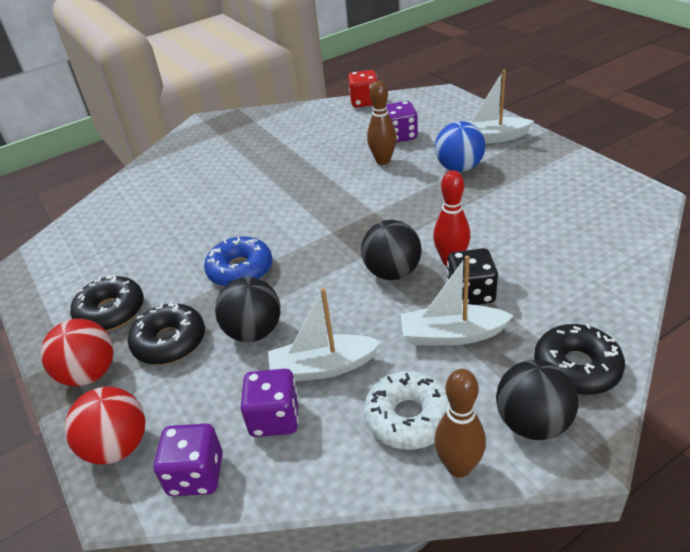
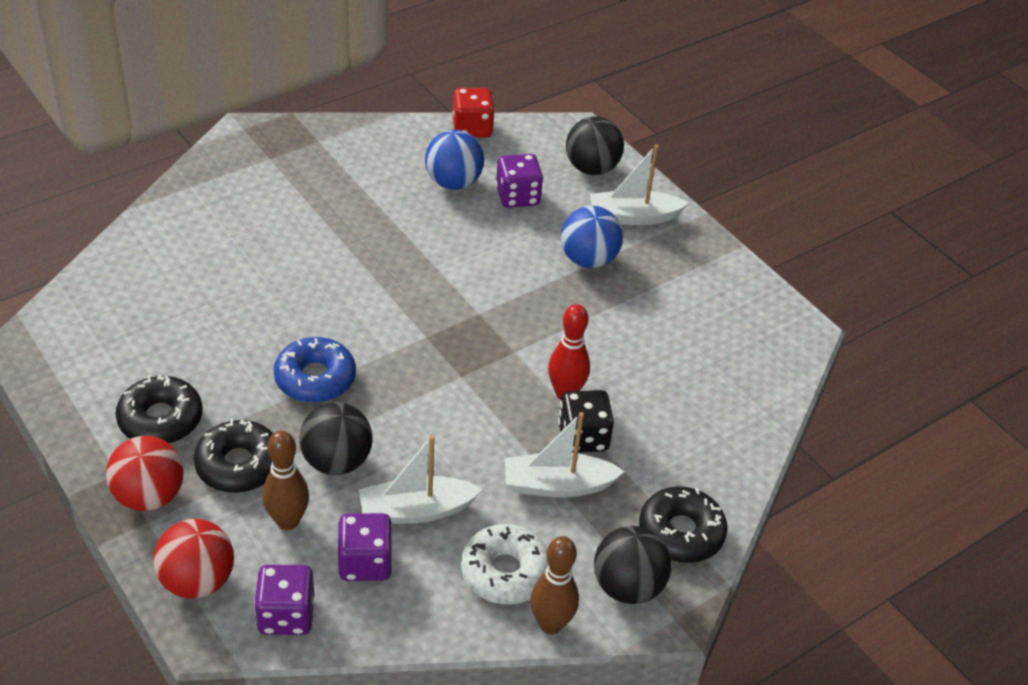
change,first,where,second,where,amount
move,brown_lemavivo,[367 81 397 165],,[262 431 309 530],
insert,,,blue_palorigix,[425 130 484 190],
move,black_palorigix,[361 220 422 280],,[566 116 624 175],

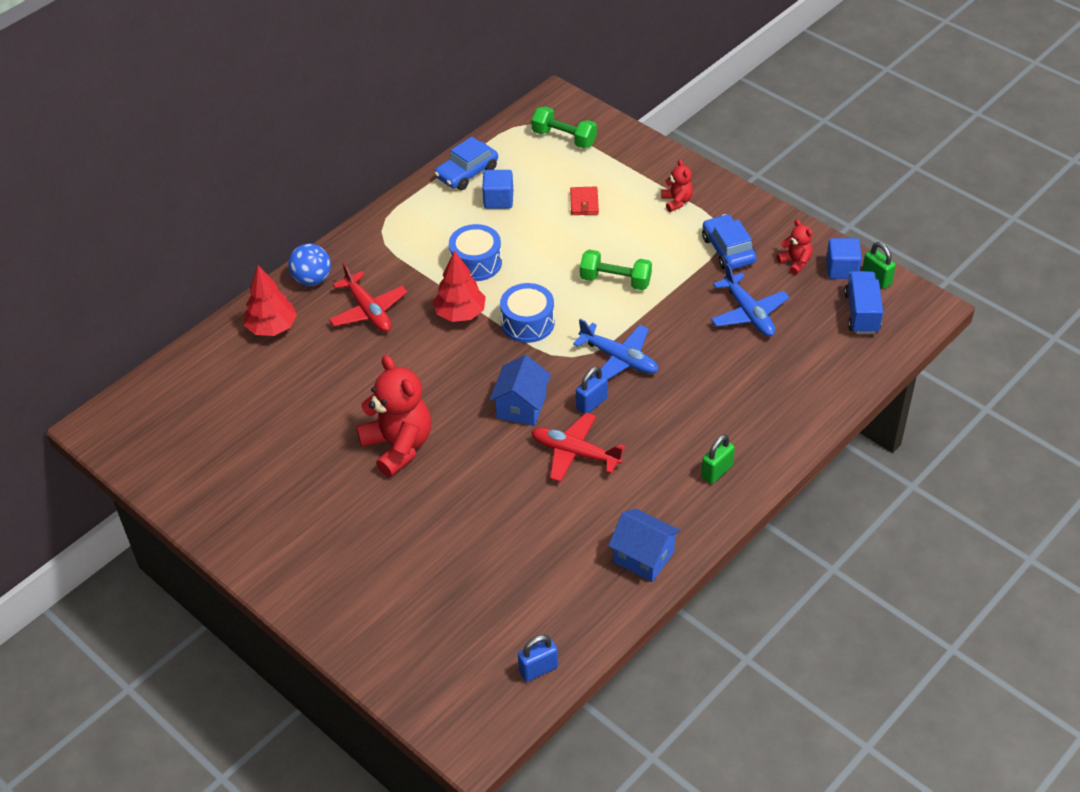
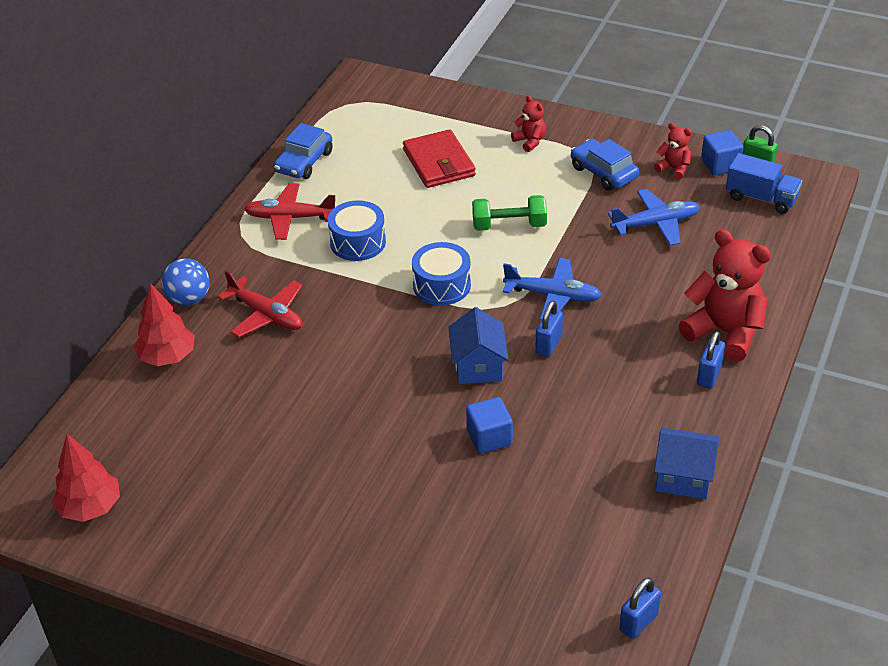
change,first,where,second,where,amount
move,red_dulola,[433 250 486 322],,[52 434 120 522],
move,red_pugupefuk,[531 413 625 482],,[244 183 335 240],
resize,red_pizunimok,[570 186 599 215],,[403 129 476 188],x1.83
move,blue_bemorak,[482 170 513 209],,[466 397 513 454],
rotate,blue_pugupefuk,[711 263 790 336],,[608 189 700 246],60 degrees counterclockwise
move,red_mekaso,[356 355 431 477],,[679 229 771 362],
recolor,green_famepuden,[701 435 735 484],blue_famepuden,[697 331 725 388],
rotate,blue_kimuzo,[844 271 883 334],,[726 153 802 214],135 degrees clockwise
delete,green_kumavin,[532 106 597 148],,,

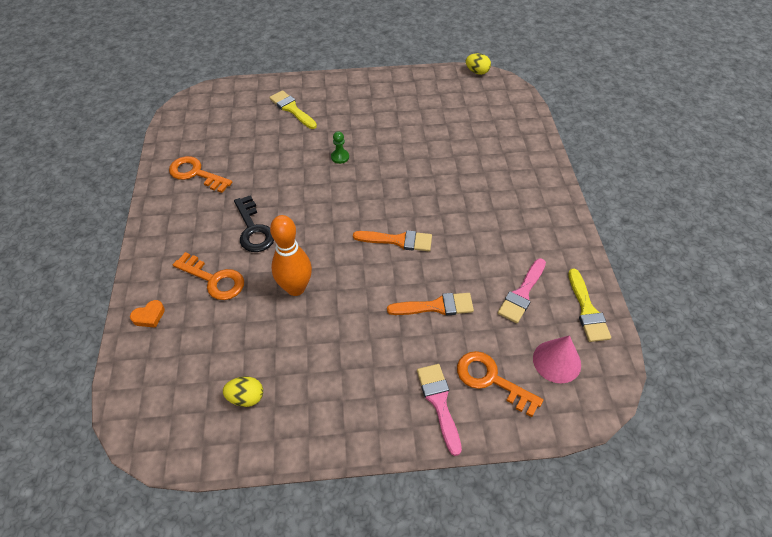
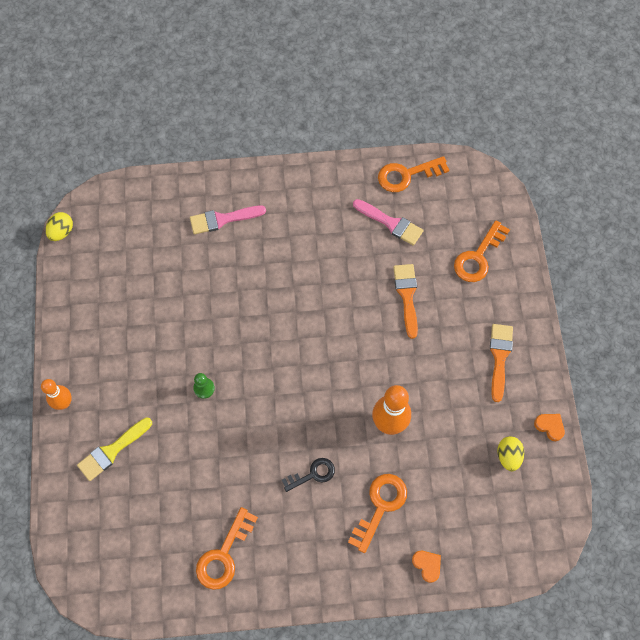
change,first,where,second,where,amount
insert,,,orange_lemavivo,[41 379 72 410],
move,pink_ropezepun,[417 364 462 456],,[190 205 266 234],
resize,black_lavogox,[234 195 274 252],,[282 458 335 492],x0.66
replace,yellow_ropezepun,[568 269 611 342],orange_lavogox,[378 156 449 192],
move,orange_ropezepun,[353 230 432 251],,[490 324 513 402],
insert,,,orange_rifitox,[534 414 565 441],
delete,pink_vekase,[533 335 581 383],,,

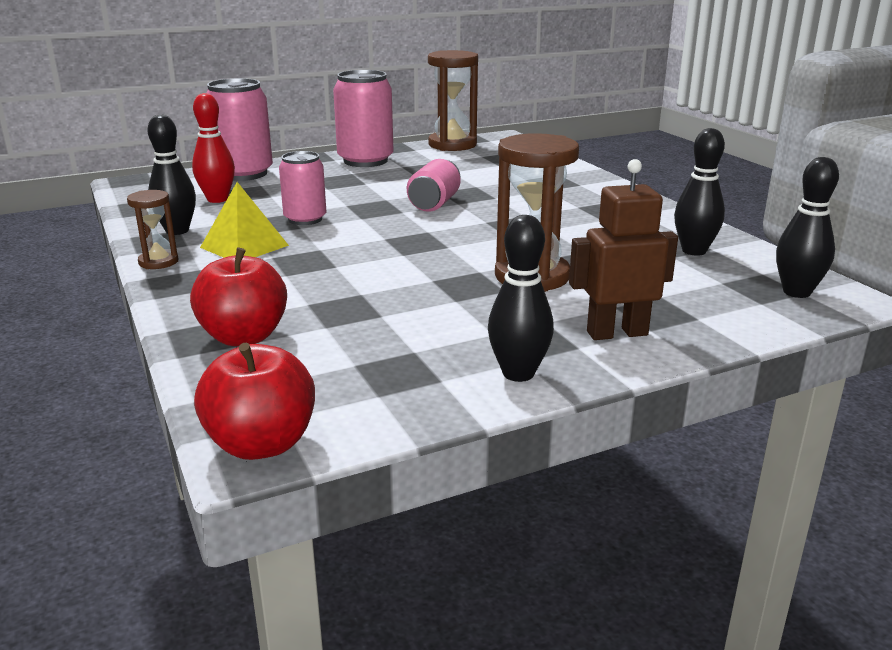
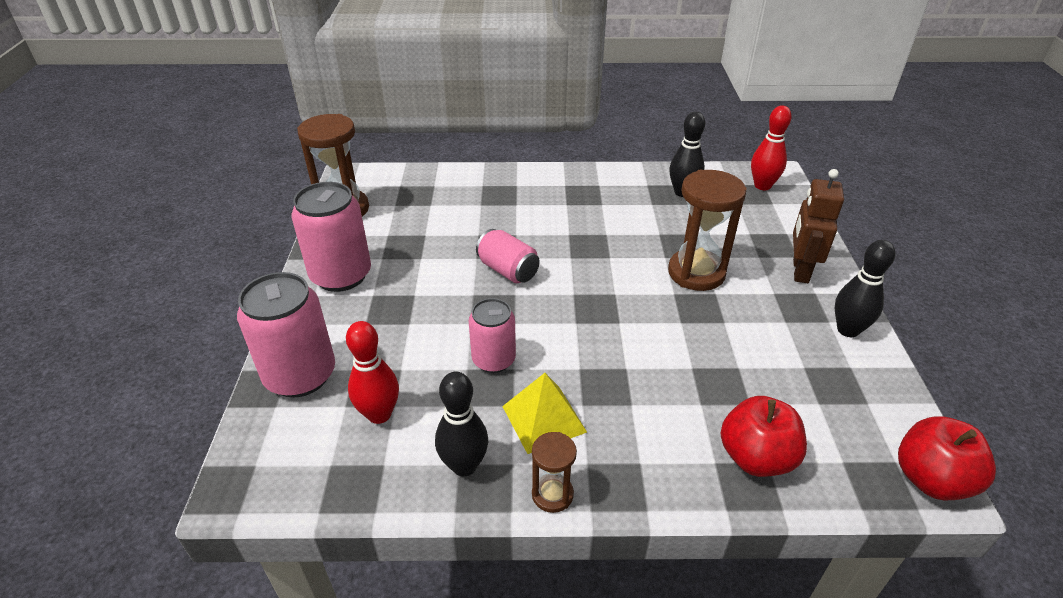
change,first,where,second,where,amount
recolor,black_lemavivo,[776 157 839 298],red_lemavivo,[751 105 792 190],

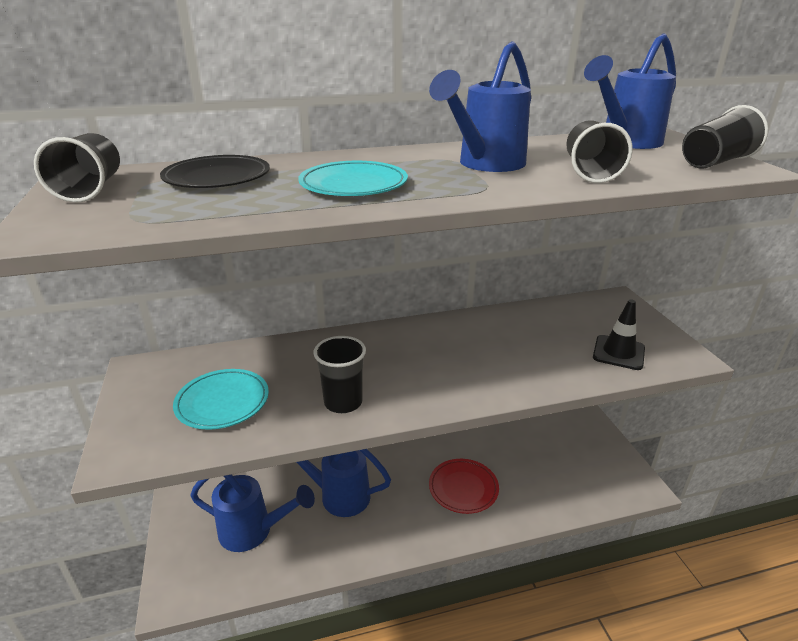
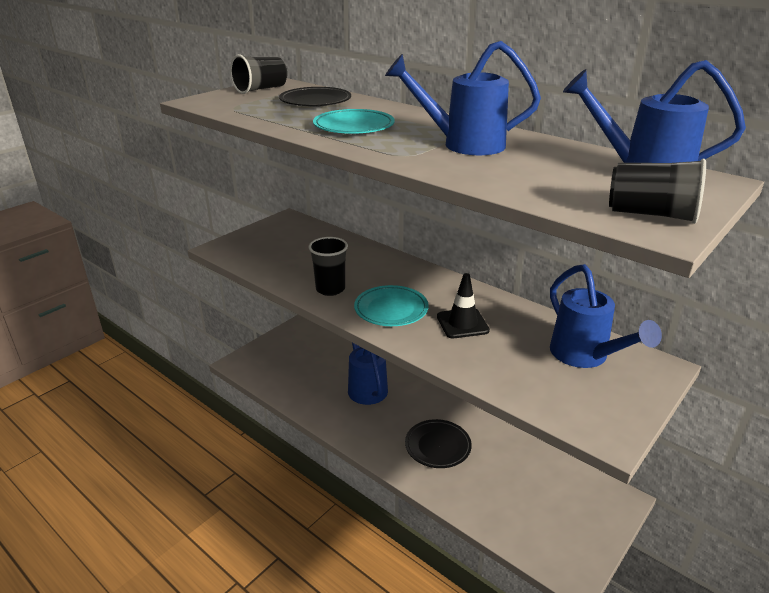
change,first,where,second,where,amount
move,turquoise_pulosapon,[173 369 269 430],,[354 285 429 326],
recolor,red_pulosapon,[429 459 499 514],black_pulosapon,[405 419 472 468],
move,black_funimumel,[593 299 645 370],,[437 273 490 338],
move,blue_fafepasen,[190 475 315 552],,[550 264 662 368],
delete,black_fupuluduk,[566 120 633 183],,,

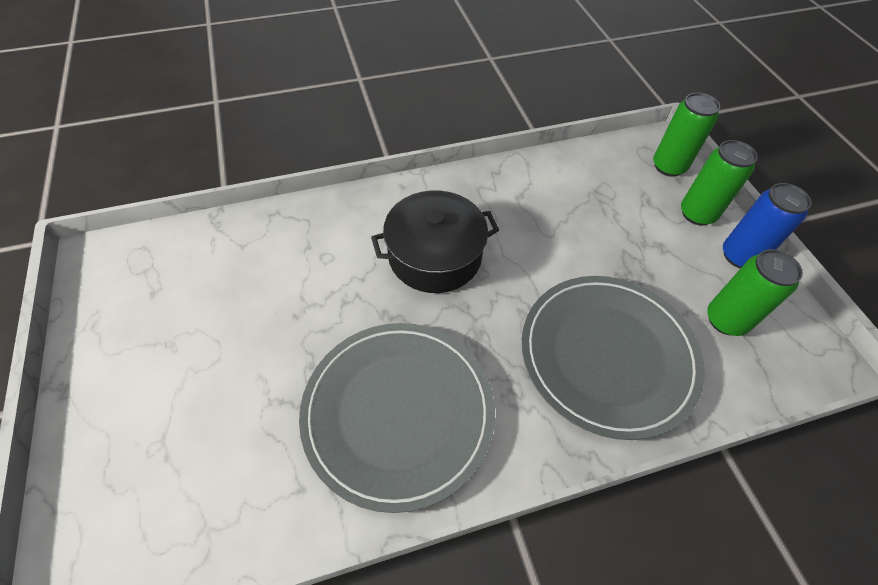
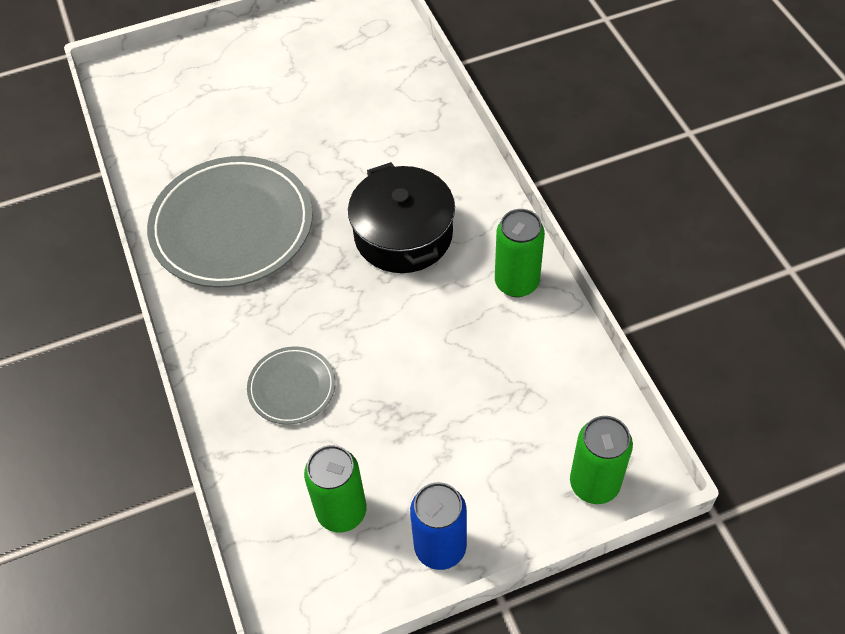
change,first,where,second,where,amount
resize,grey_pulosapon,[522 276 705 440],,[247 346 335 425],x0.49
move,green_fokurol,[681 140 758 226],,[495 209 545 297],

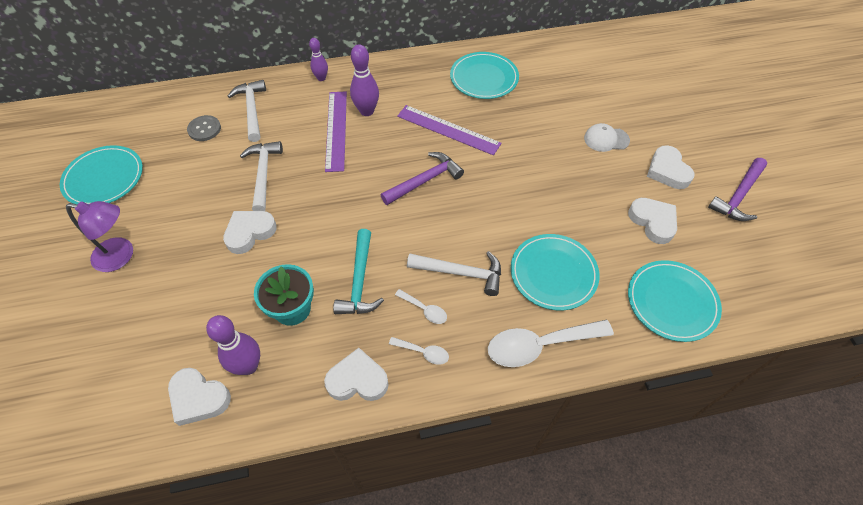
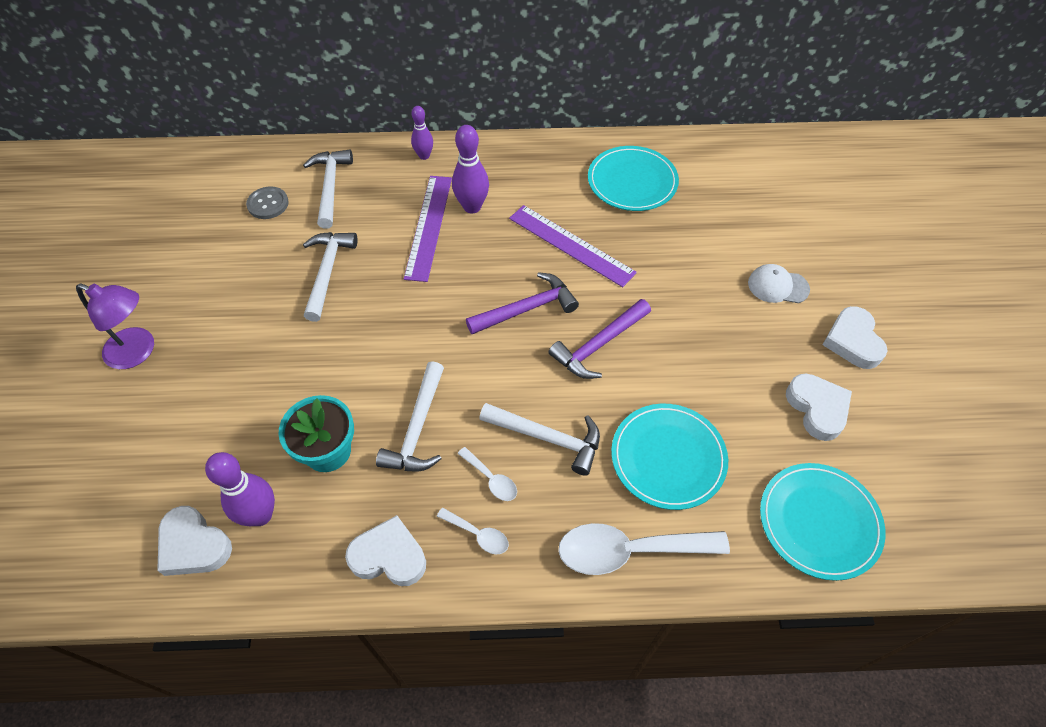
change,first,where,second,where,amount
recolor,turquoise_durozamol,[333 229 384 314],white_durozamol,[376 361 444 471],
move,purple_durozamol,[708 158 767 221],,[549 299 651 379],
delete,turquoise_pulosapon,[60 145 143 204],,,
delete,white_rifitox,[223 211 277 254],,,

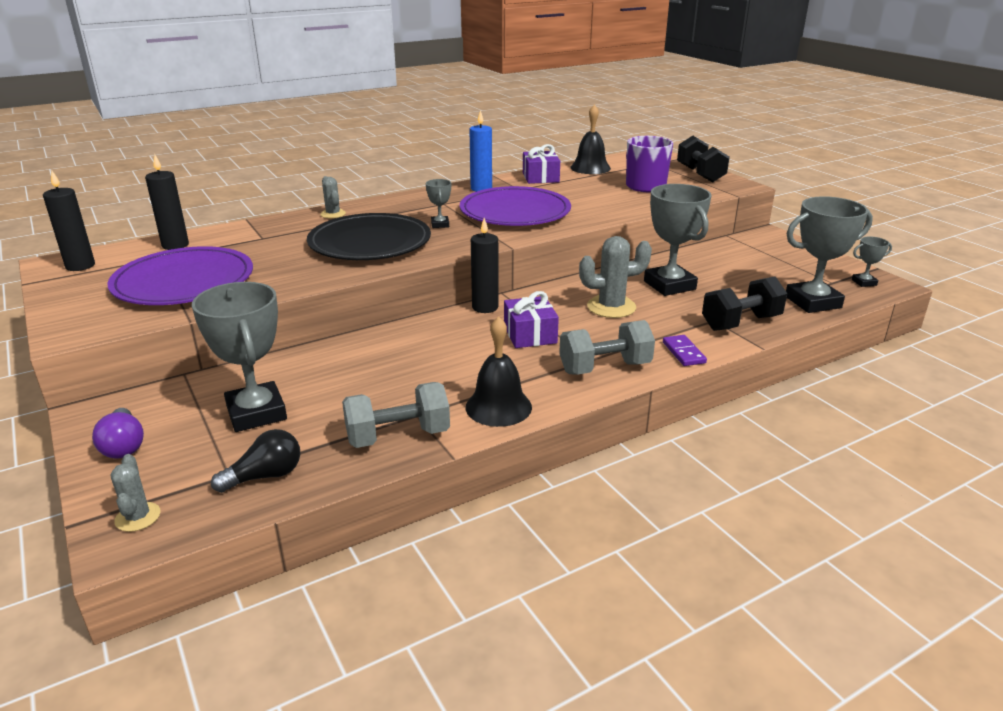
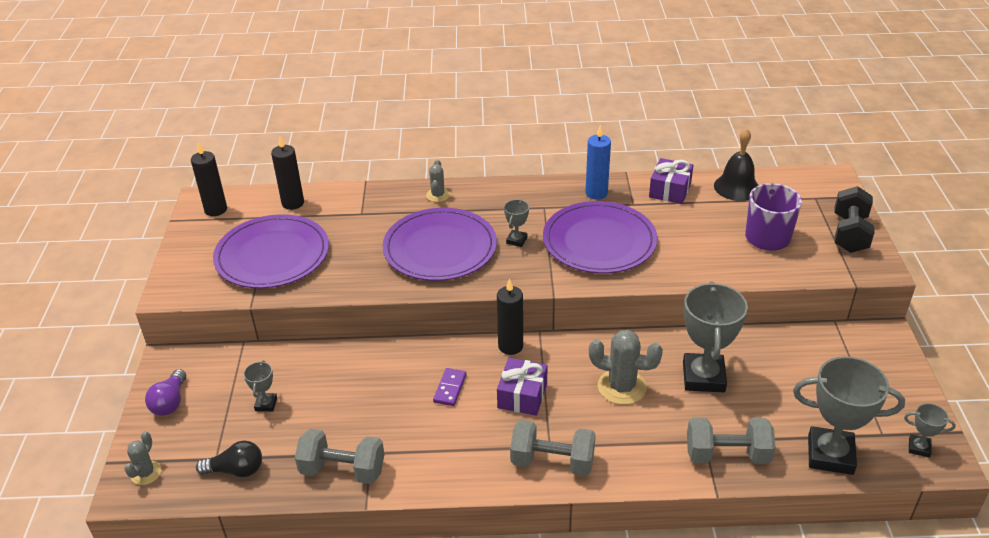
change,first,where,second,where,amount
resize,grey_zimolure,[192 282 287 432],,[243 360 277 411],x0.47
recolor,black_pulosapon,[307 213 431 260],purple_pulosapon,[382 208 497 281],
move,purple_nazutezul,[663 335 707 366],,[433 368 467 406],
recolor,black_kumavin,[702 277 787 331],grey_kumavin,[687 417 776 464],
delete,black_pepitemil,[466 316 532 427],,,

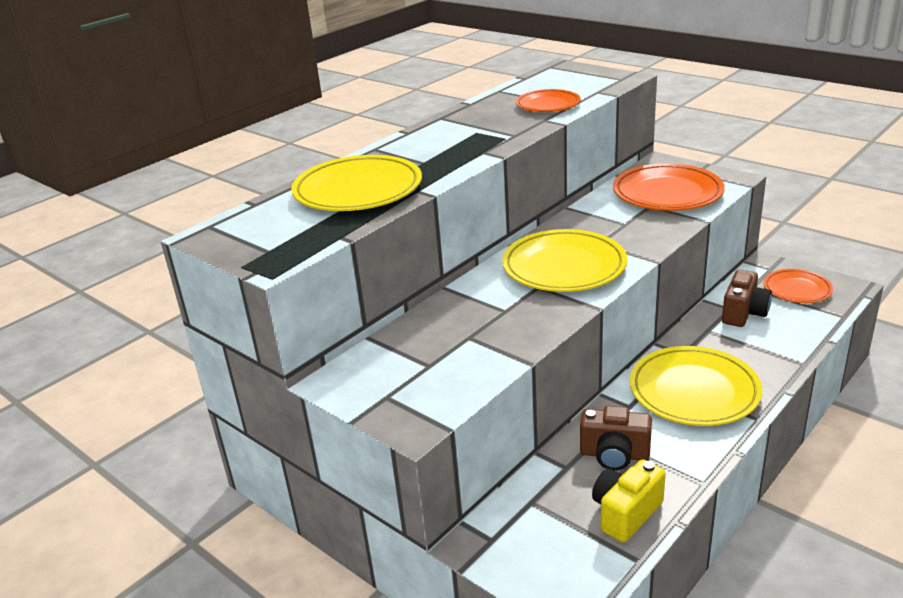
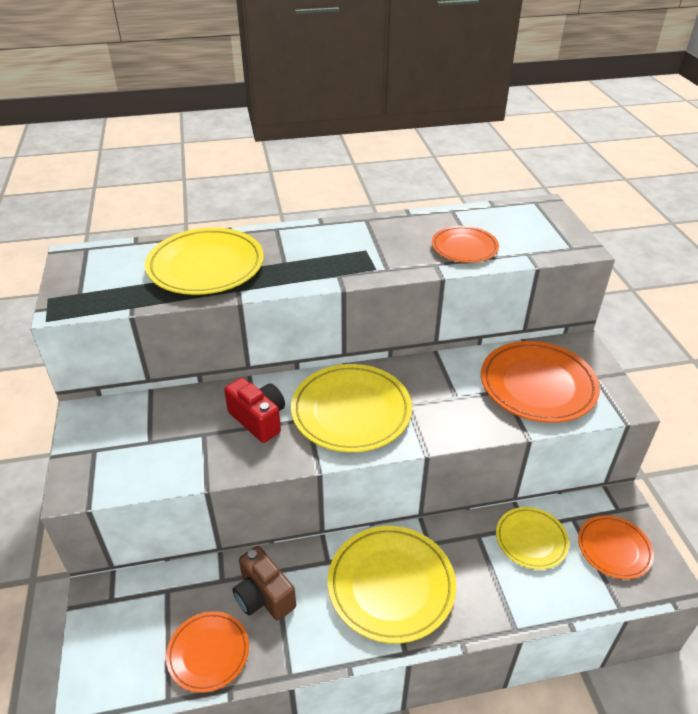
change,first,where,second,where,amount
replace,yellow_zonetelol,[592 459 666 543],orange_pulosapon,[166 611 249 693],
insert,,,red_zonetelol,[224 378 285 443],
replace,brown_zonetelol,[722 270 772 327],yellow_pulosapon,[496 507 569 569],

